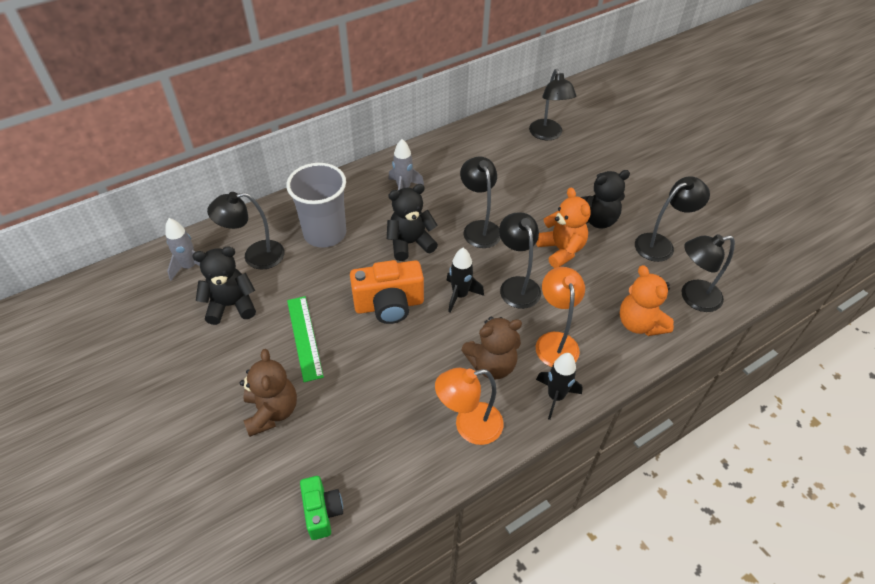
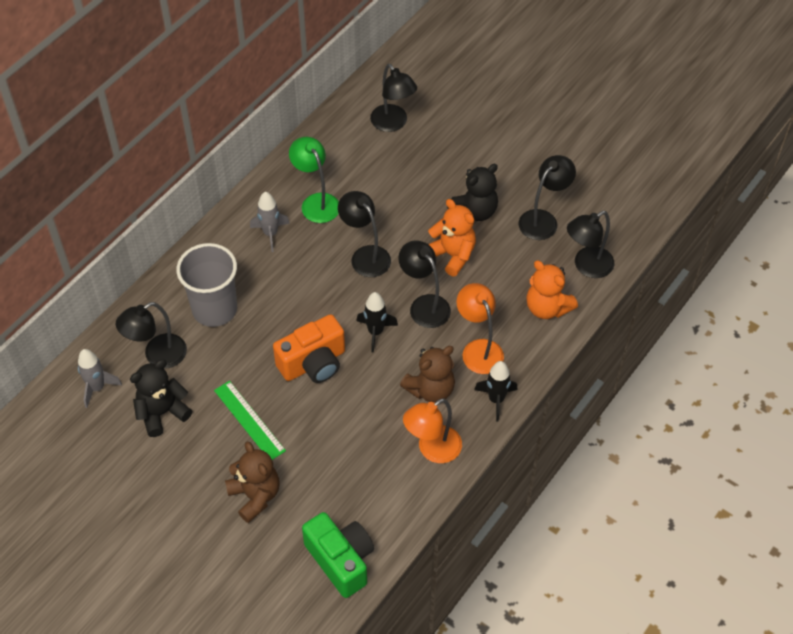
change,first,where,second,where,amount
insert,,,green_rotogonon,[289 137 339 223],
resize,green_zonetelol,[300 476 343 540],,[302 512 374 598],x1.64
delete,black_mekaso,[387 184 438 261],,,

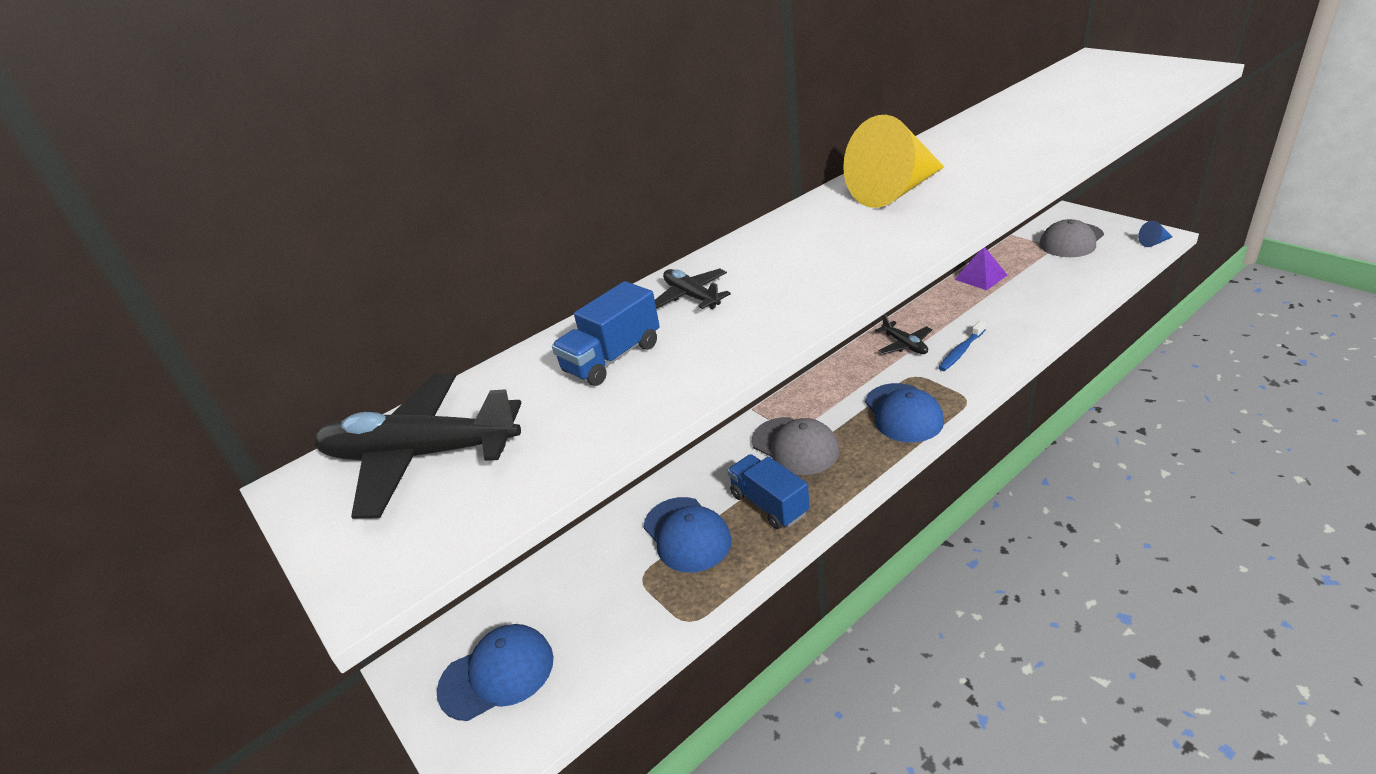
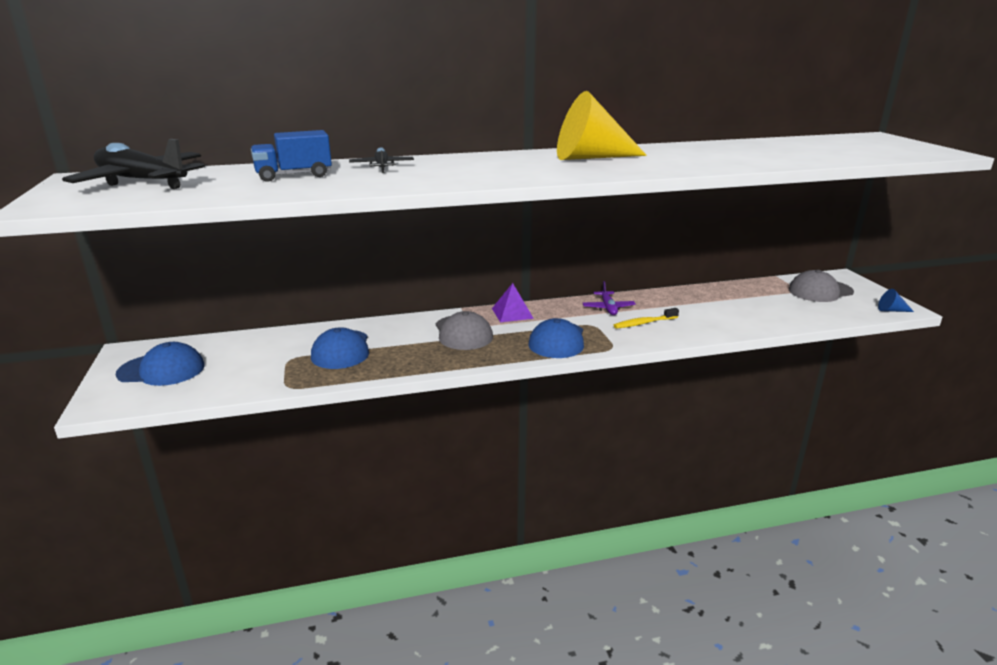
change,first,where,second,where,amount
move,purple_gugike,[954 247 1007 290],,[492 283 534 322],
recolor,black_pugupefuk,[875 314 932 354],purple_pugupefuk,[582 281 636 315],
recolor,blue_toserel,[938 320 986 371],yellow_toserel,[614 308 679 329],
delete,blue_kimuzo,[727 454 810 529],,,

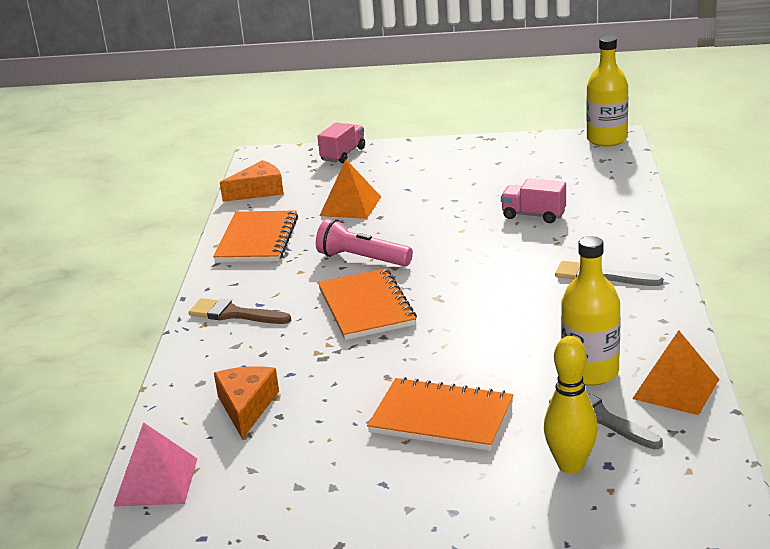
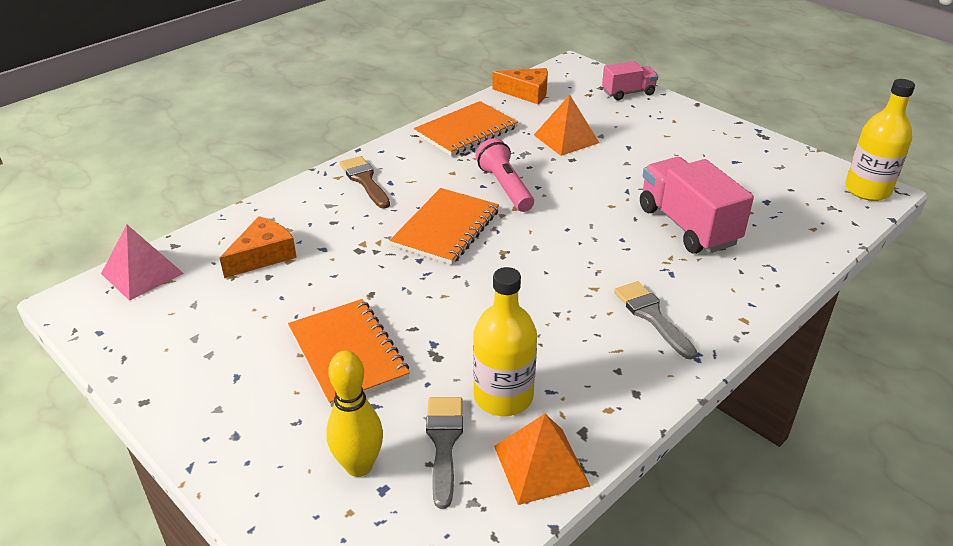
change,first,where,second,where,amount
resize,pink_kimuzo,[501 178 566 223],,[640 157 754 254],x1.73

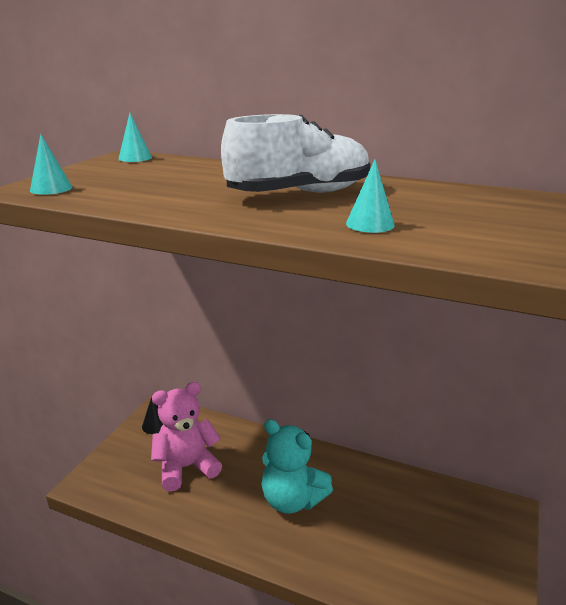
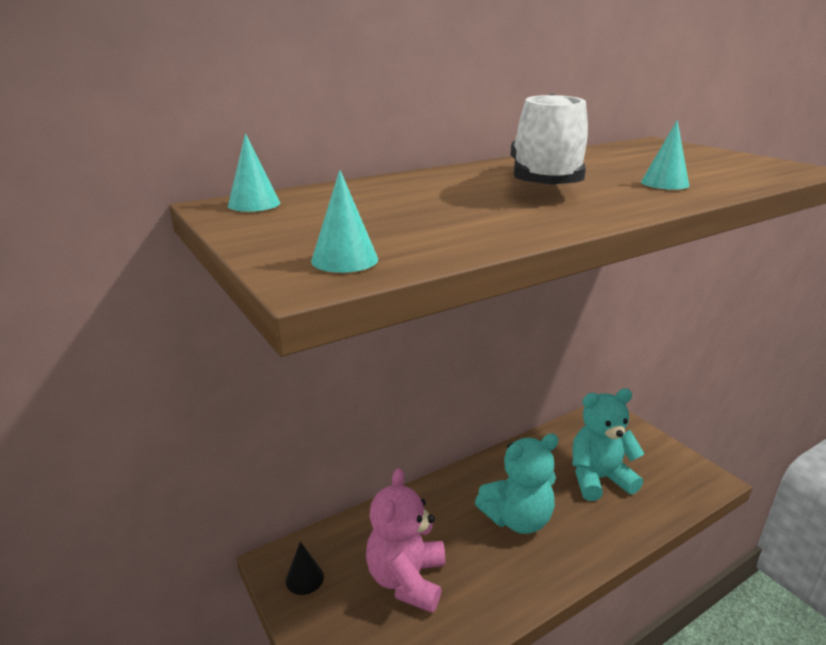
change,first,where,second,where,amount
insert,,,turquoise_mekaso,[572 389 644 501],

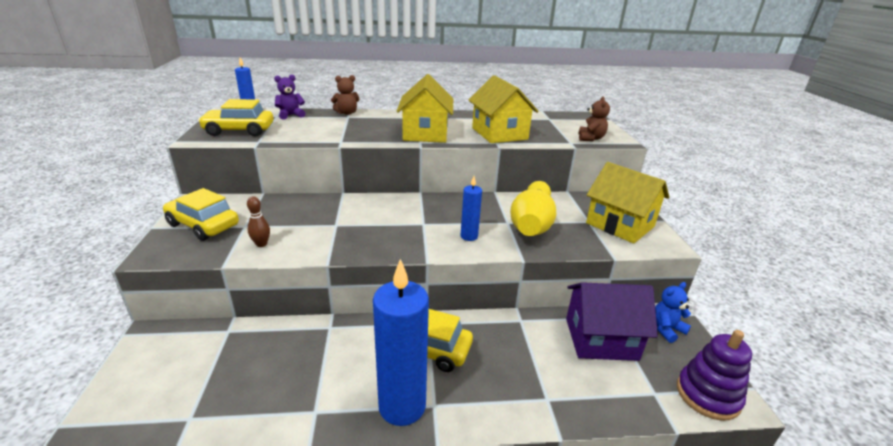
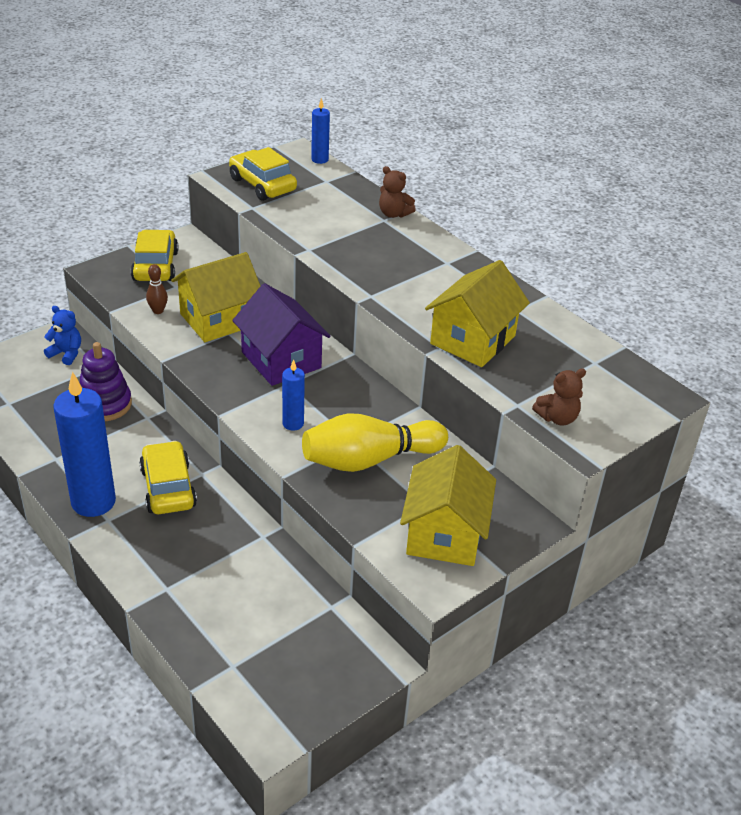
change,first,where,second,where,amount
move,blue_mekaso,[655 282 691 343],,[44 306 81 365],
move,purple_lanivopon,[677 330 752 421],,[80 342 132 421],
move,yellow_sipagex,[396 74 453 143],,[171 252 260 342],
move,purple_sipagex,[566 282 658 361],,[232 283 331 386],
delete,purple_mekaso,[274 74 306 120],,,

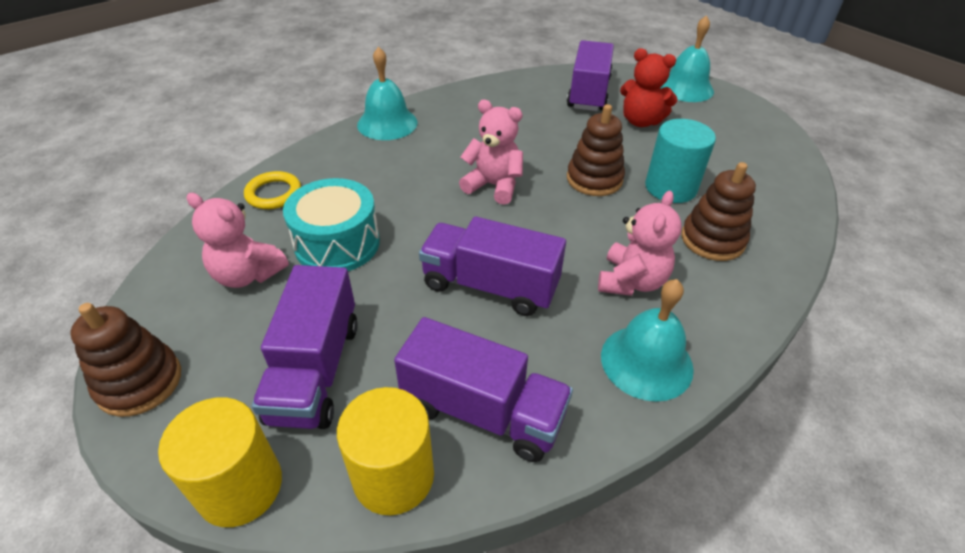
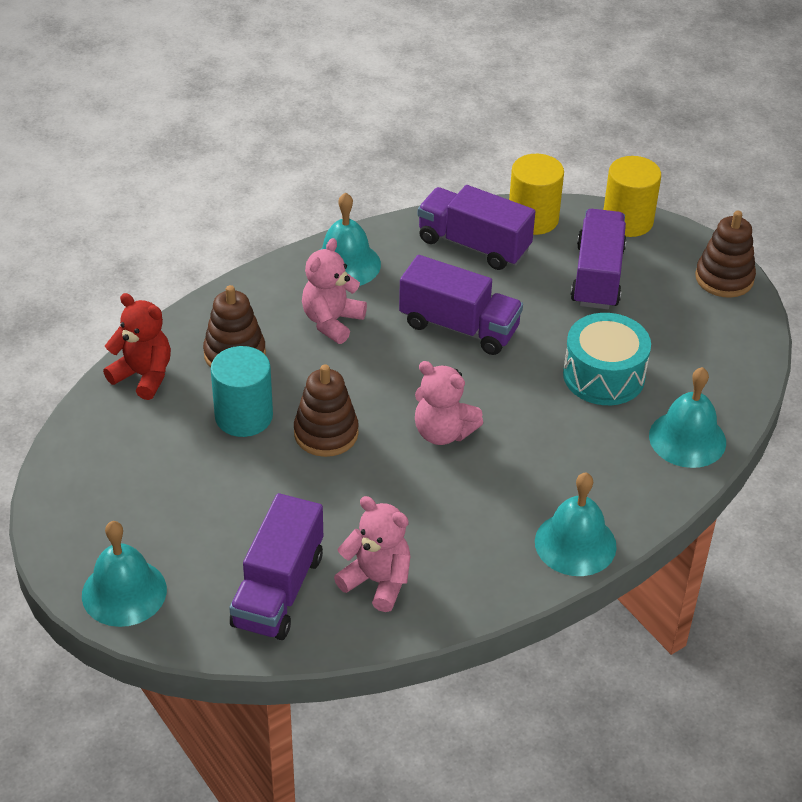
change,first,where,second,where,amount
move,red_mekaso,[620 48 678 127],,[103 293 171 400],
move,pink_mekaso,[186 193 289 288],,[334 496 410 612],
replace,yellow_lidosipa,[244 171 301 209],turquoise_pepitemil,[649 367 726 468],

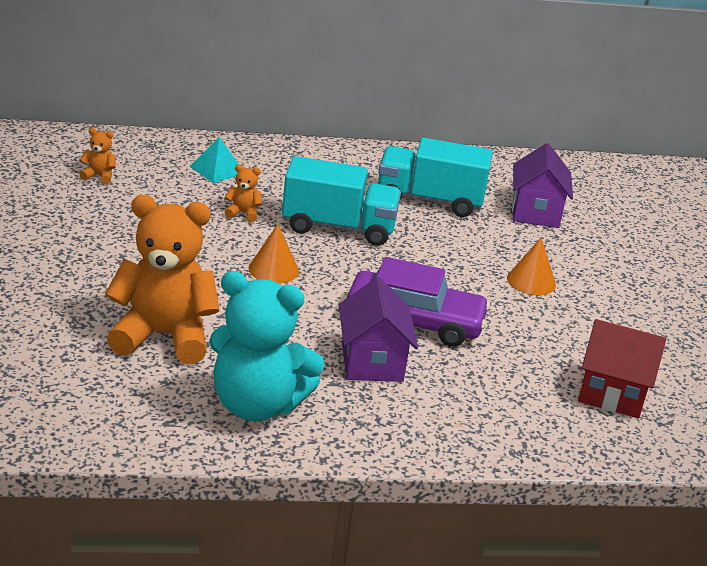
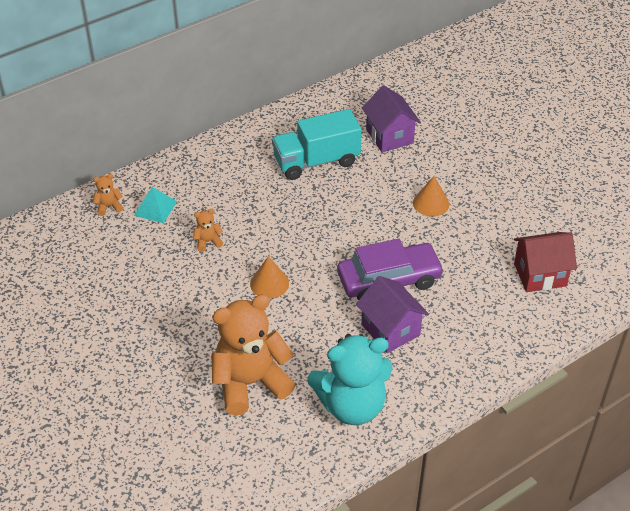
change,first,where,second,where,amount
move,orange_mekaso,[79 128 116 184],,[93 174 123 216],
delete,turquoise_kimuzo,[282 156 401 246],,,

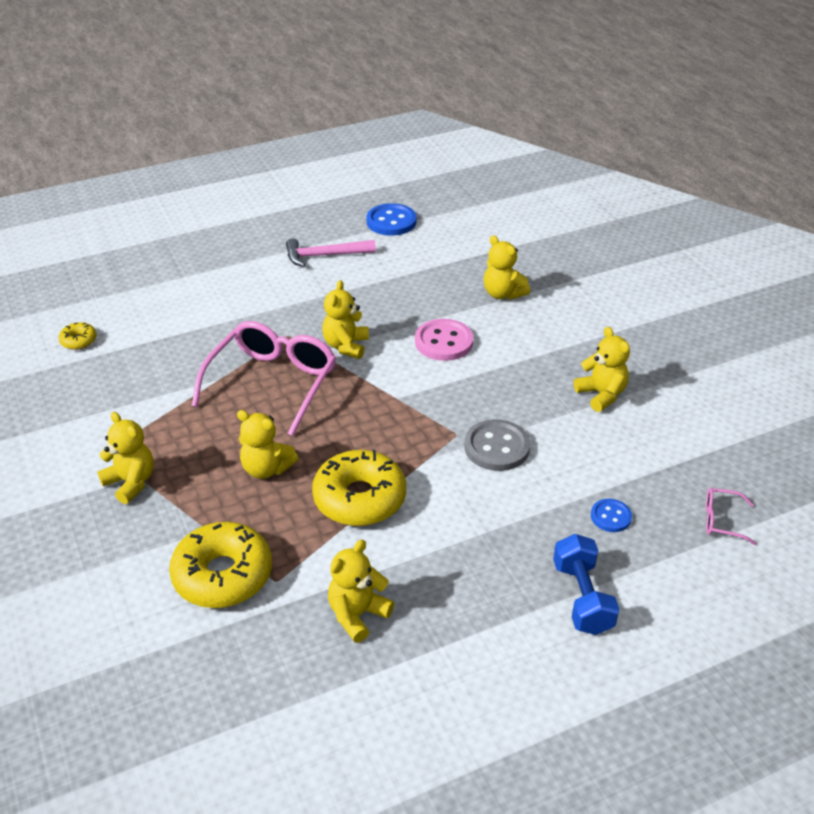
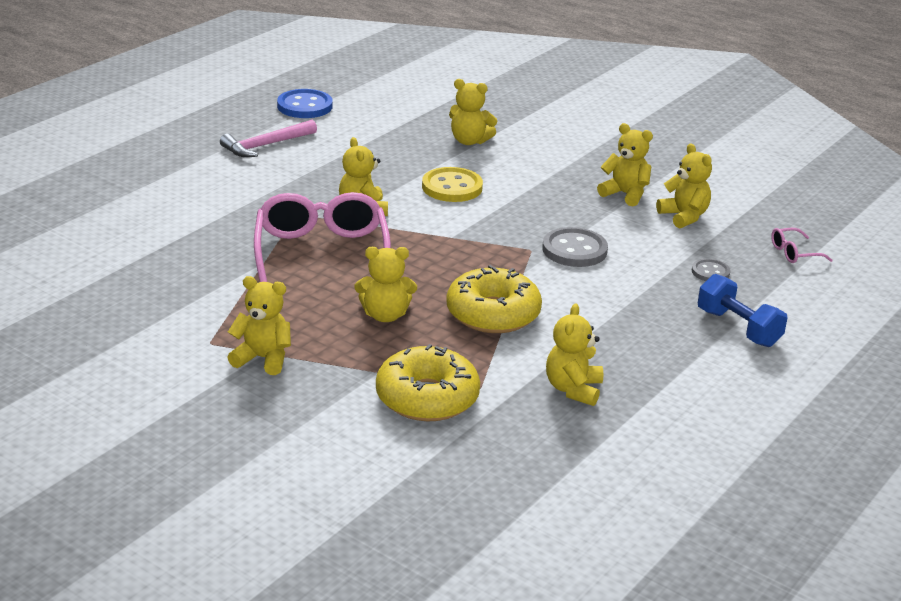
change,first,where,second,where,amount
recolor,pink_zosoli,[415 319 473 361],yellow_zosoli,[422 167 483 202],
insert,,,yellow_mekaso,[656 143 712 229],
recolor,blue_zosoli,[591 499 632 532],grey_zosoli,[692 259 730 281],
delete,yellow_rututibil,[59 322 97 350],,,

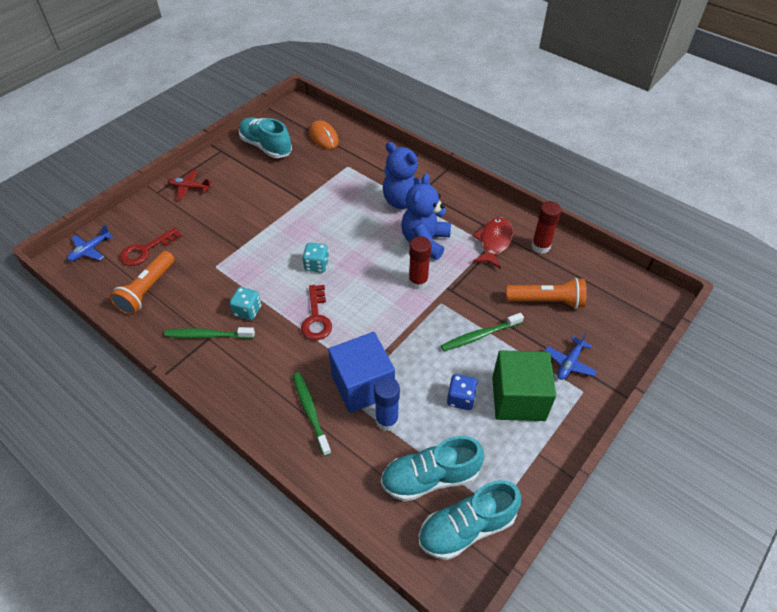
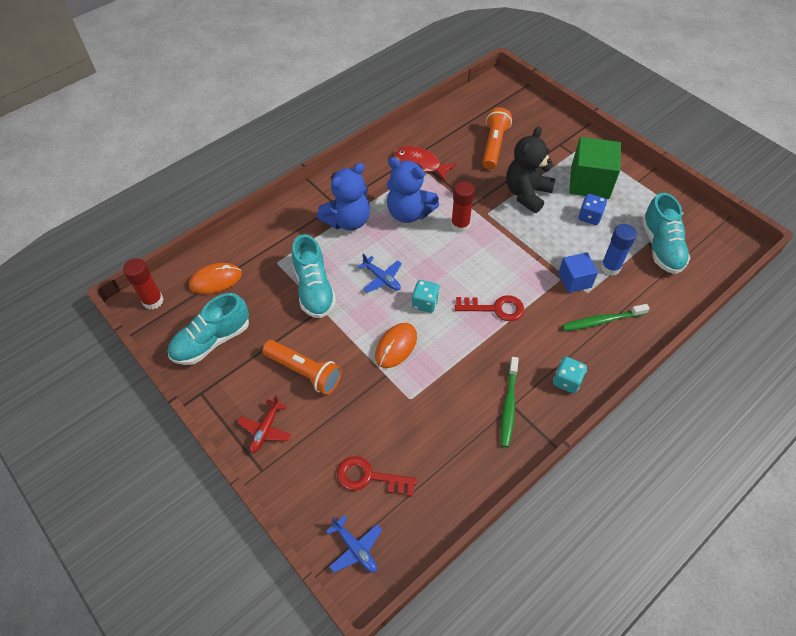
change,first,where,second,where,amount
move,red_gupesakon,[531 201 562 254],,[123 258 164 310],
move,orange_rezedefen,[110 251 175 315],,[262 340 342 395],
move,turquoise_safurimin,[419 480 521 560],,[292 234 336 318],
rotate,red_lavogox,[120 227 182 266],,[337 456 417 497],135 degrees clockwise
move,blue_pugupefuk,[545 333 597 380],,[358 254 402 293],
insert,,,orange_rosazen,[375 323 417 368],
replace,green_toserel,[441 313 524 351],black_mekaso,[506 127 555 213],
move,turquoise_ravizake,[229 287 261 320],,[553 357 587 394],
resize,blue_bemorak,[328 332 395 413],,[558 252 598 293],x0.59

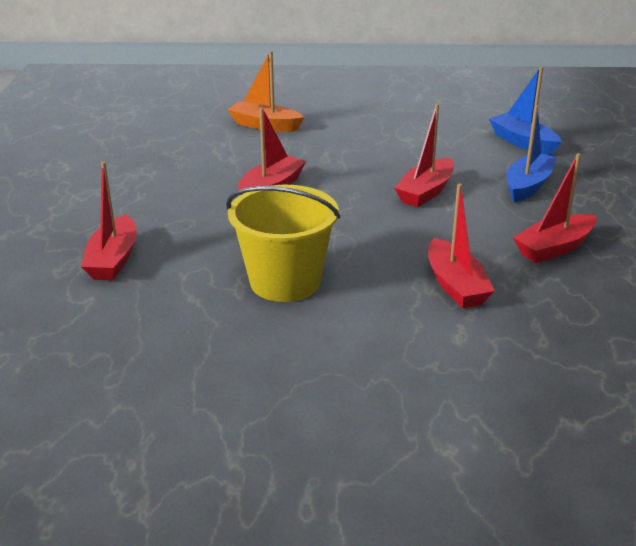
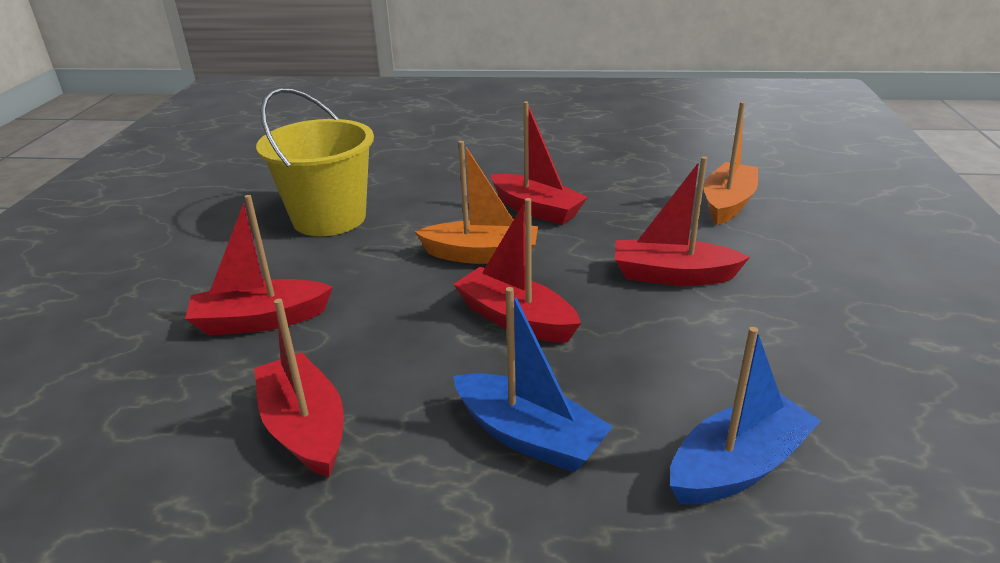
change,first,where,second,where,amount
insert,,,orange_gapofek,[414 141 538 264],
move,red_gapofek,[81 161 137 280],,[615 156 750 286],

